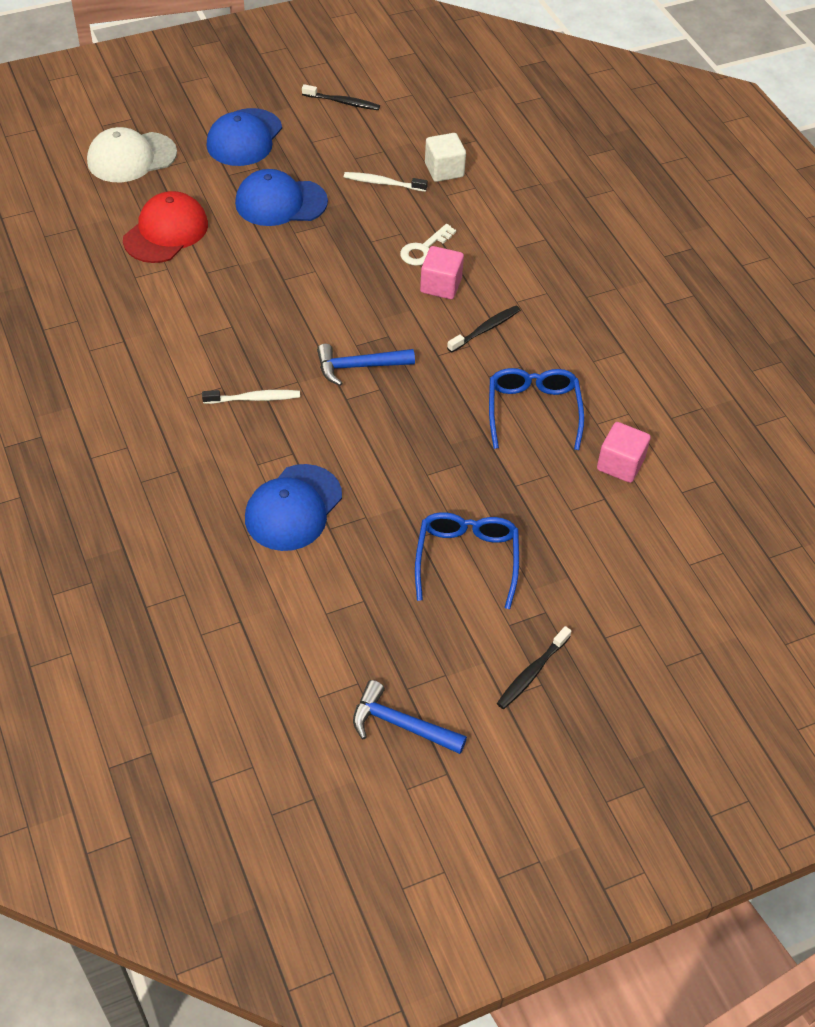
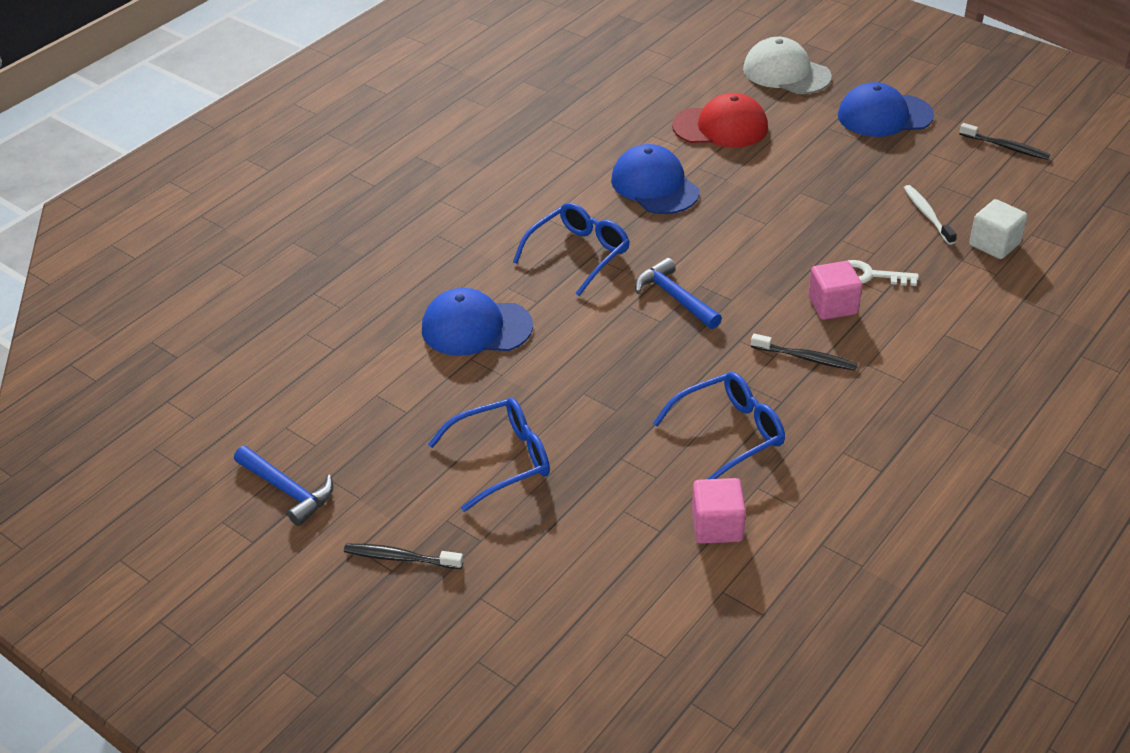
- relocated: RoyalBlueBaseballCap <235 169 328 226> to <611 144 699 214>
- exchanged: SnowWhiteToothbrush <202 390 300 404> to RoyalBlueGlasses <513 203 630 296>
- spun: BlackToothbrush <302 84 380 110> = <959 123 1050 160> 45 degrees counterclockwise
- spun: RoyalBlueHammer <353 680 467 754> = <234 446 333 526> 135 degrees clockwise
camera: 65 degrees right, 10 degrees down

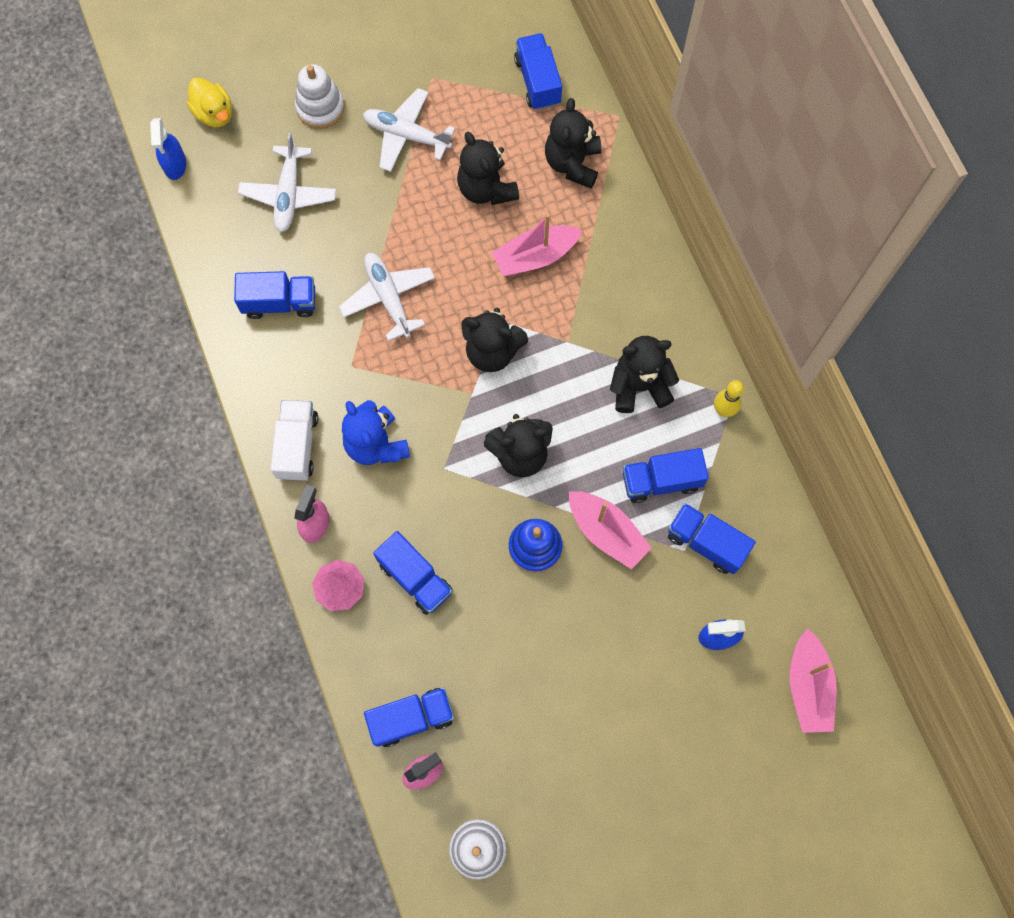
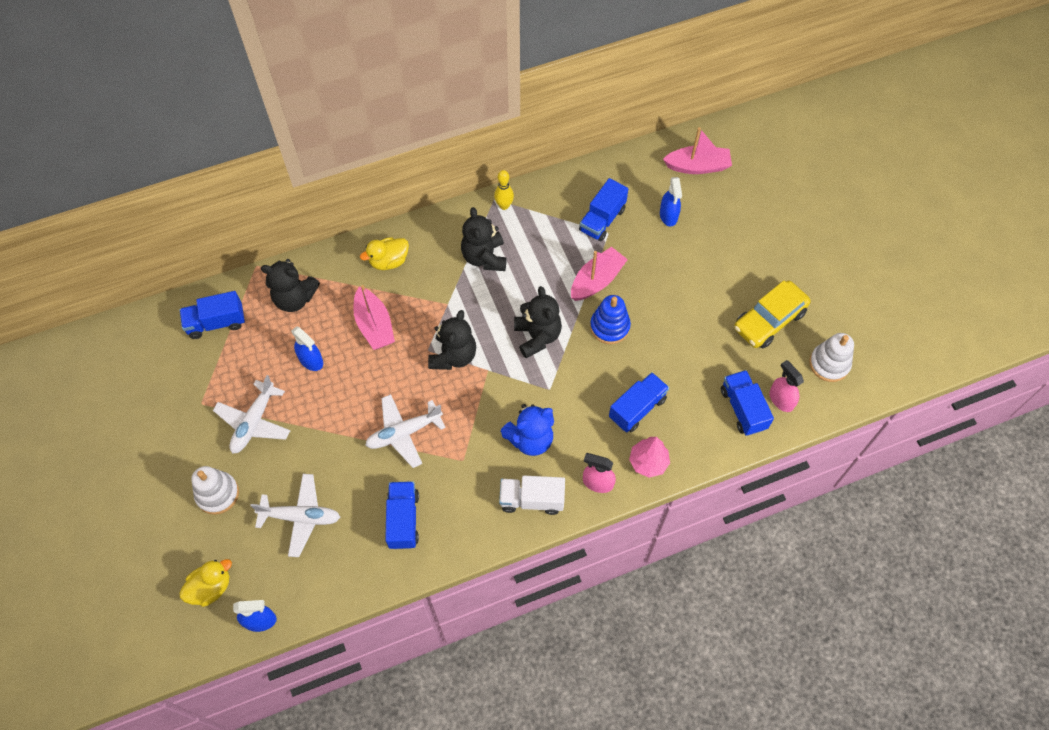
- missing: RoyalBlueLorry <623 448 709 503>
- appeared: GoldenToyDuck <360 237 409 270>
- appeared: GoldenToyCar <734 281 811 348>
- exchanged: BlackTeddyBear <457 132 519 205> to RoyalBlueSprayer <291 326 323 371>
camera: 90 degrees left, 10 degrees down

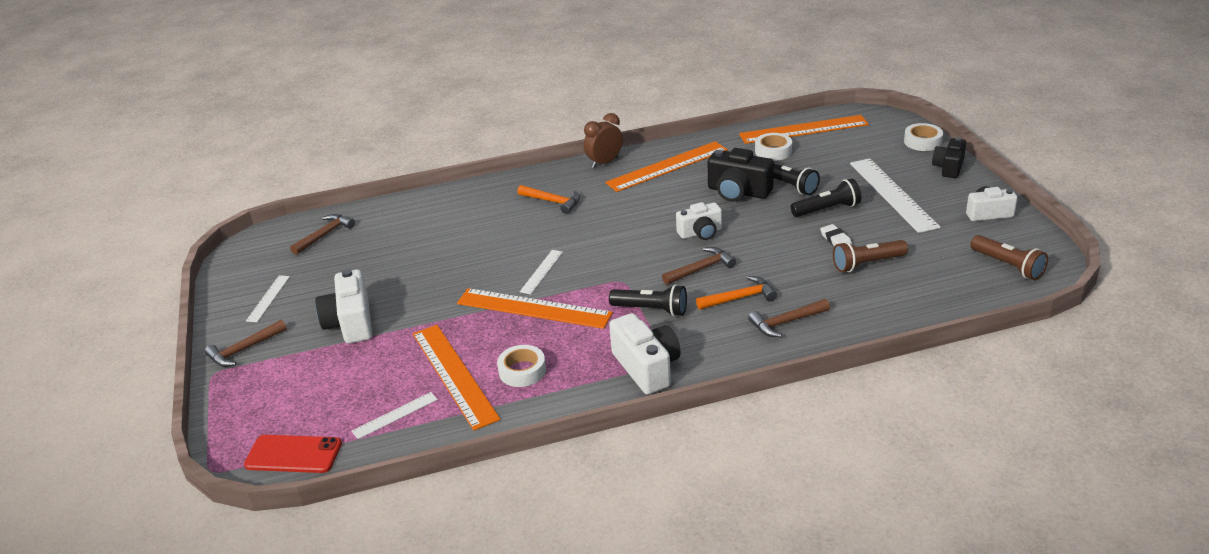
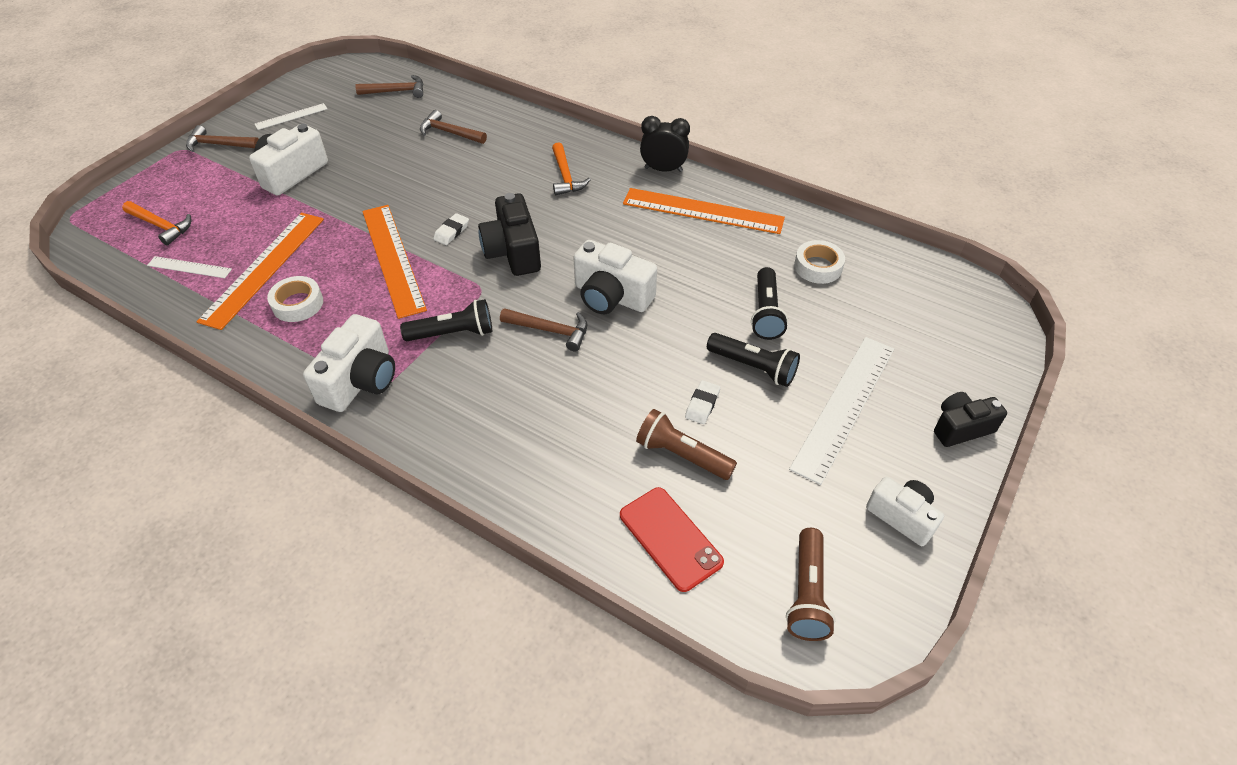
- missing: OrangeMeasuringStick <739 115 869 144>
- missing: SnowWhiteStickyTape <904 123 943 151>
- relocated: CrimsonMobilePhone <244 435 342 473> to <620 487 724 592>
- relocated: OrangeHammer <696 276 777 310> to <122 201 191 245>
- relocated: BlackCamera <708 148 774 202> to <478 193 541 276>
- relocated: RussetHammer <748 299 830 337> to <420 110 487 144>
- exchanged: SnowWhiteMeasuringStick <520 250 563 294> to SnowWhitePencilEraser <433 213 469 245>
- colour: RussetClock <584 113 623 168> to BlackClock <640 116 690 172>
- spun: BlackFlashlight <609 285 687 317> = <400 299 492 341> 75 degrees counterclockwise
- size: SnowWhiteCamera <676 202 722 240> = <573 240 657 314> x1.50
camera: 45 degrees right, 15 degrees up

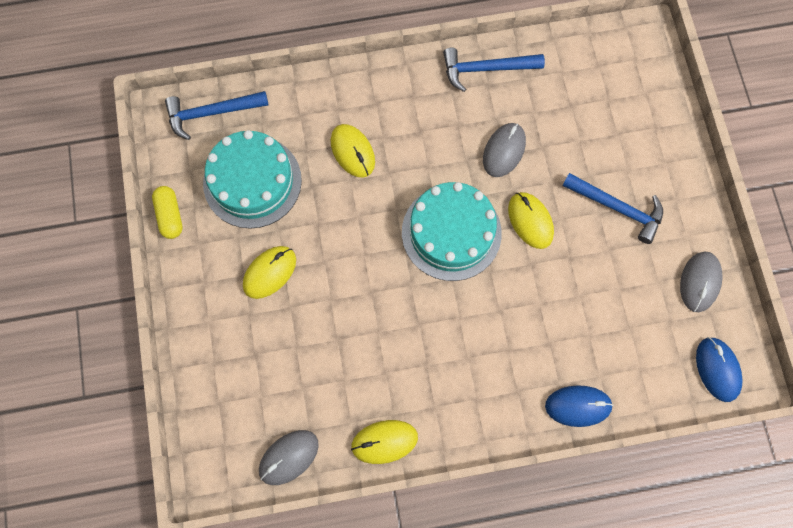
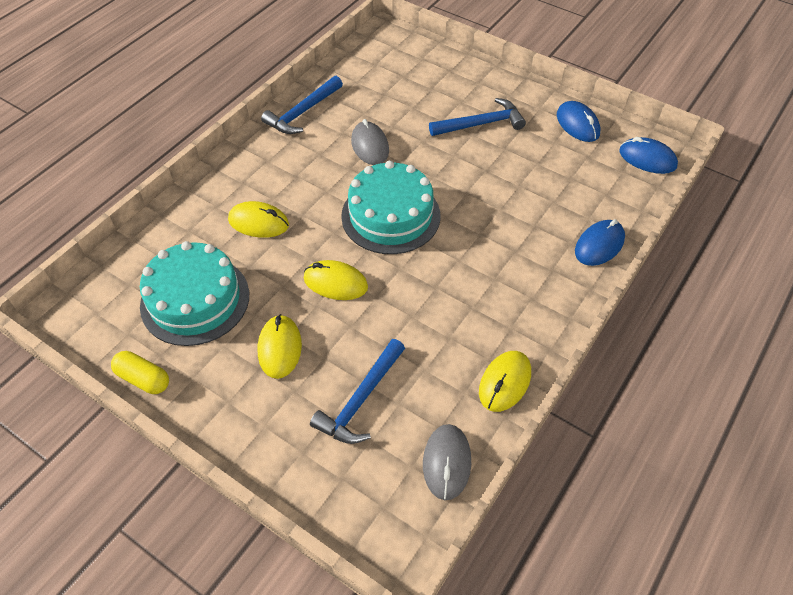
- relocated: RoyalBlueHammer <165 91 268 140> to <310 339 405 444>
- relocated: GoldenMouse <508 192 554 249> to <304 260 368 300>
- colour: GreyMouse <680 252 723 312> to RoyalBlueMouse <557 101 601 142>
camera: 45 degrees left, 20 degrees down

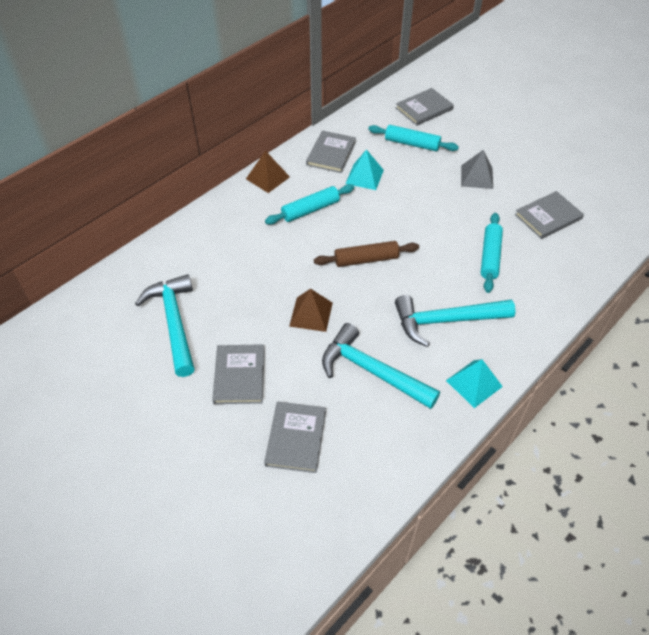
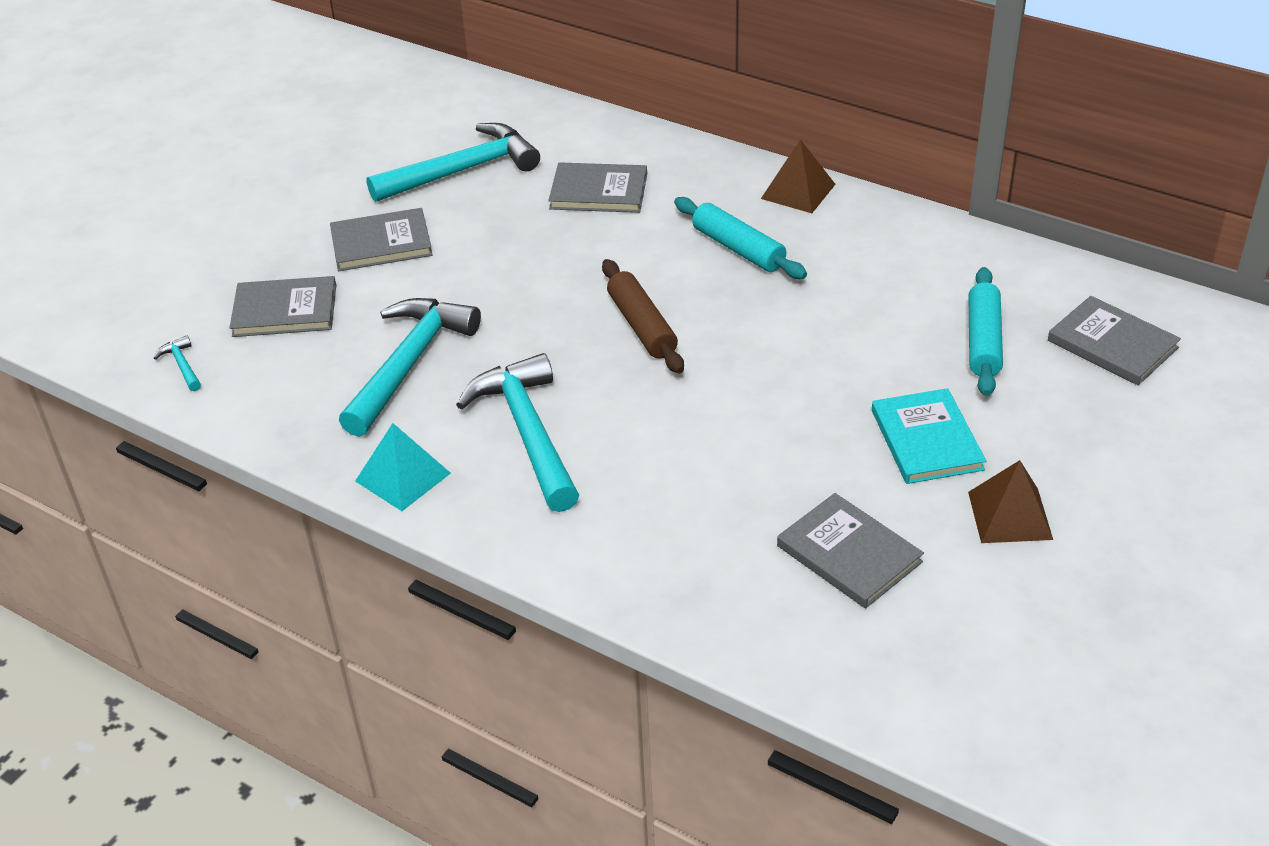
- missing: TurquoisePyramidShape <345 149 384 190>
- missing: TurquoisePastryRoller <481 213 503 293>
- appeared: TurquoiseHammer <154 335 201 391>
- relocated: RussetPyramidShape <289 289 333 332> to <968 460 1053 543>
- relocated: GreyHardback <306 130 356 173> to <548 162 647 213>
- exchanged: GreyPyramidShape <461 150 493 189> to TurquoiseHardback <872 388 986 484>
camera: 80 degrees right, 10 degrees down

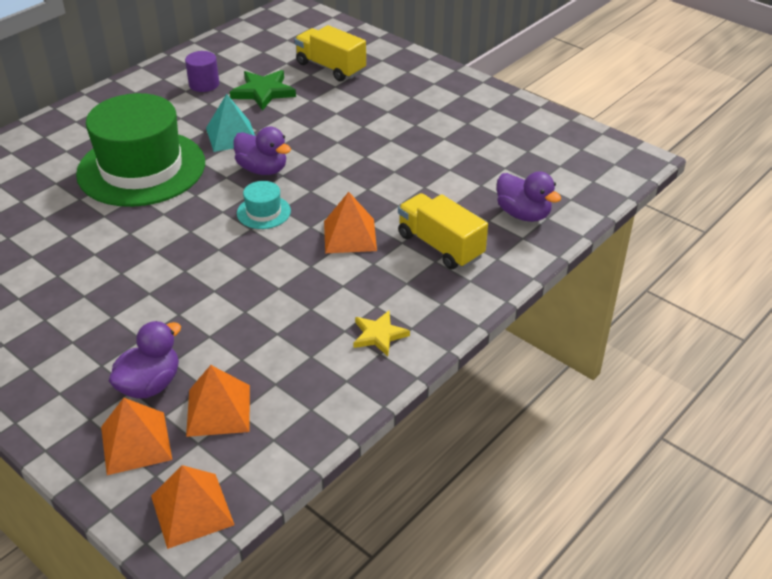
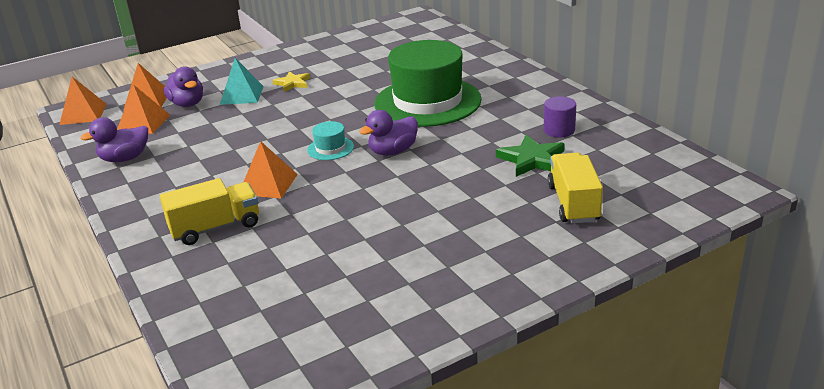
- relocated: TurquoisePyramidShape <206 94 255 152> to <220 58 264 105>
- relocated: GoldenStarShape <353 311 410 356> to <272 72 310 92>
- relocated: VioletToyDuck <497 171 561 222> to <80 117 148 162>
- spun: GoldenLorry <294 25 366 82> = <547 152 603 224> 60 degrees counterclockwise
camera: 110 degrees right, 10 degrees down

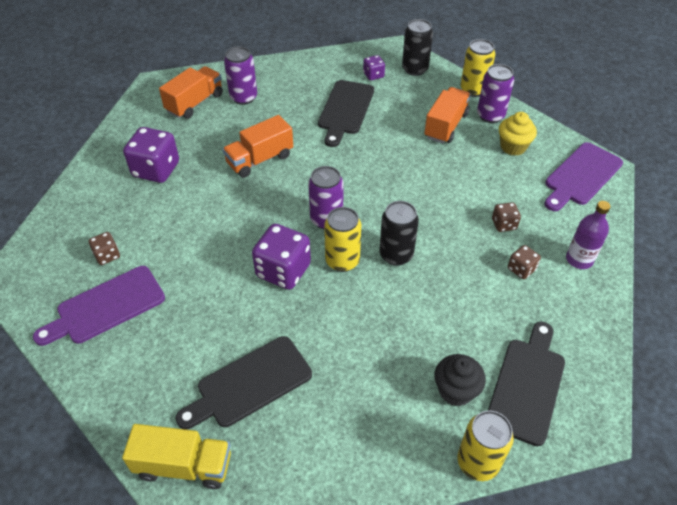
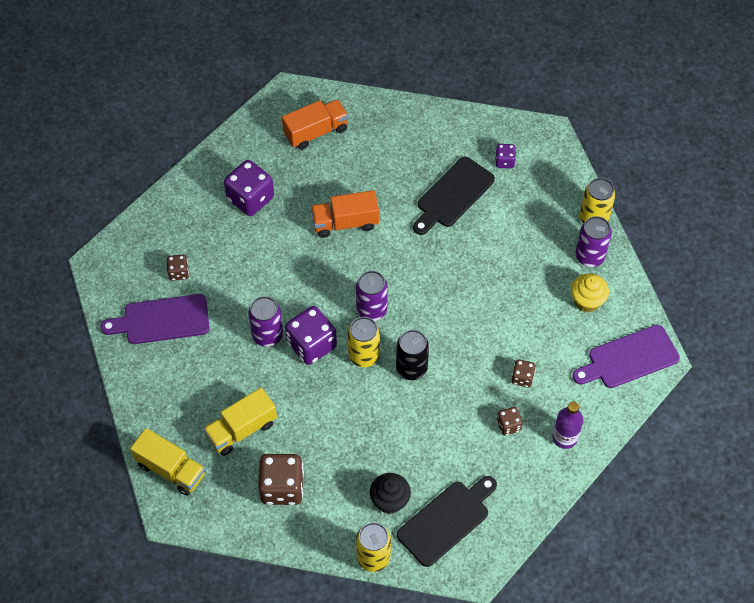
- missing: BlackCan <402 19 433 76>
- missing: OrangeLorry <424 87 471 143>
- appeared: RussetGameDie <258 454 304 505>
- relocated: VioletCan <224 46 257 105> to <248 296 283 347>
- exchanged: BlackChoppingBoard <175 336 312 429> to GoldenLorry <203 388 277 456>
camera: 25 degrees right, 10 degrees up

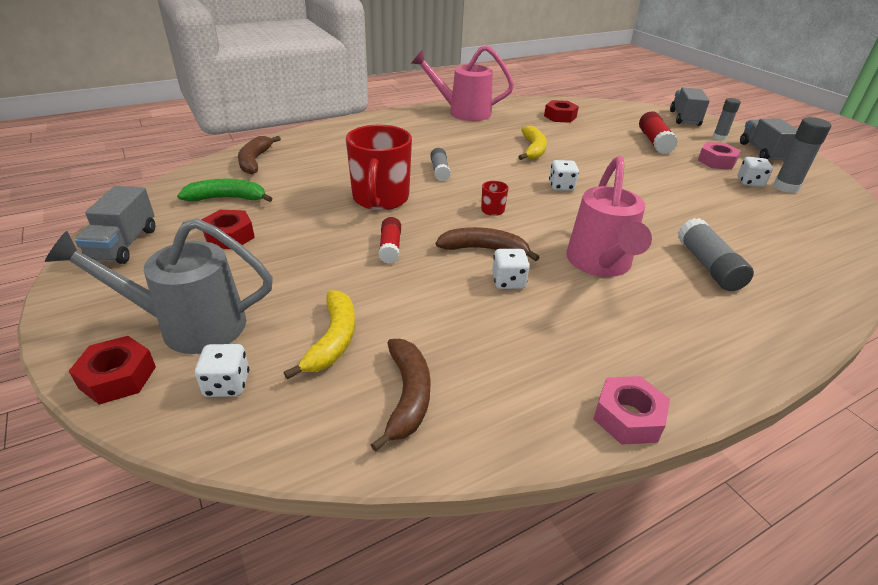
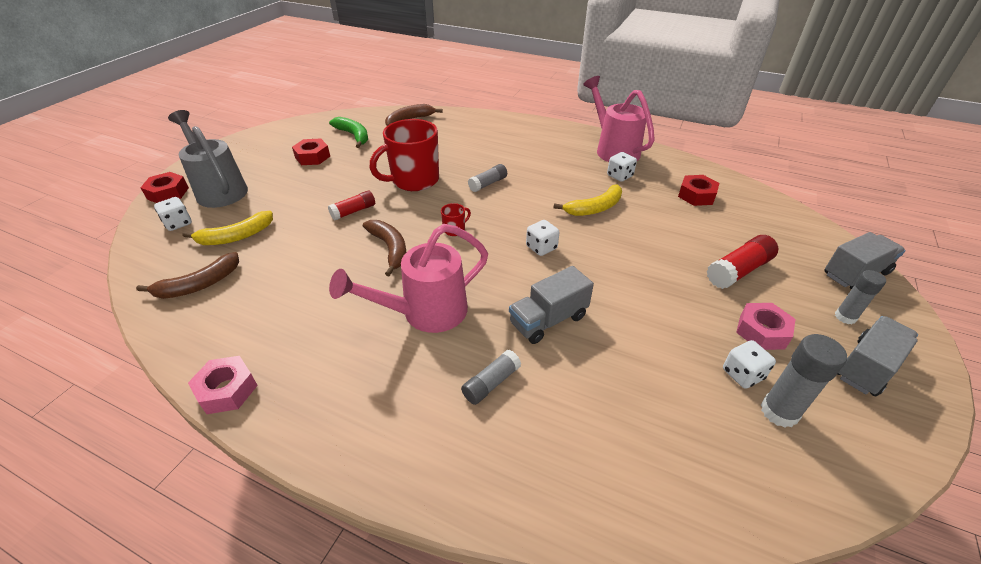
- relocated: GreyLorry <75 186 155 264> to <509 266 594 344>
- relocated: SnowWhiteGameDie <492 249 530 289> to <607 152 637 182>
- size: GreyGlueStick <678 218 754 291> = <461 350 521 405> x0.66
camera: 55 degrees right, 5 degrees up

